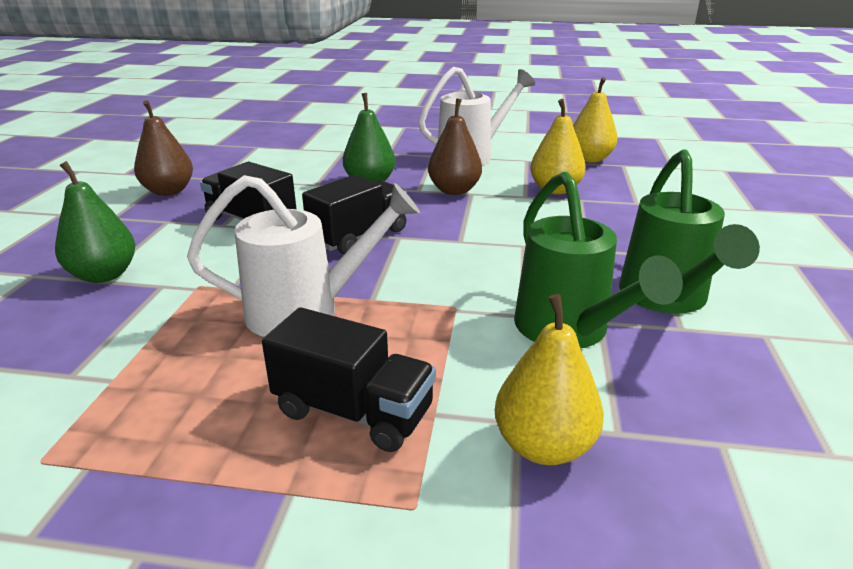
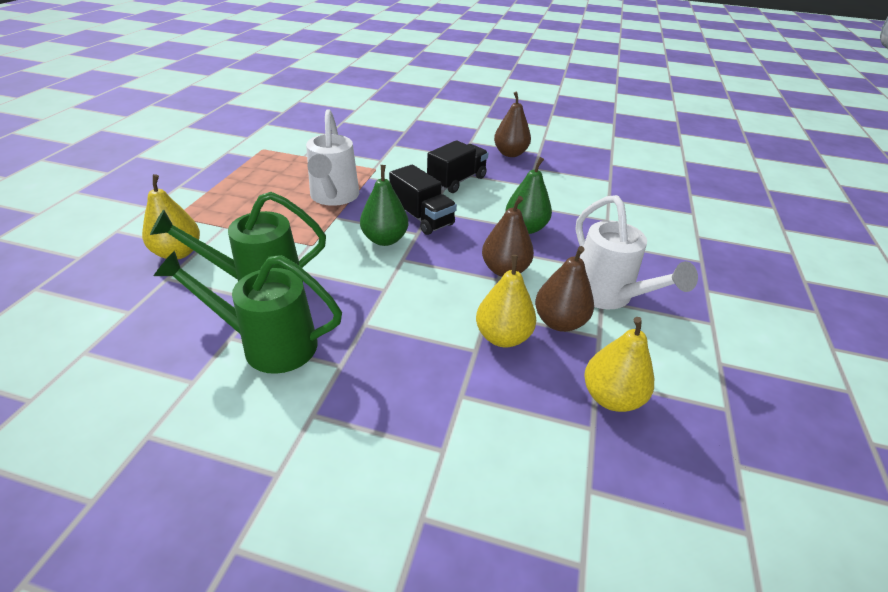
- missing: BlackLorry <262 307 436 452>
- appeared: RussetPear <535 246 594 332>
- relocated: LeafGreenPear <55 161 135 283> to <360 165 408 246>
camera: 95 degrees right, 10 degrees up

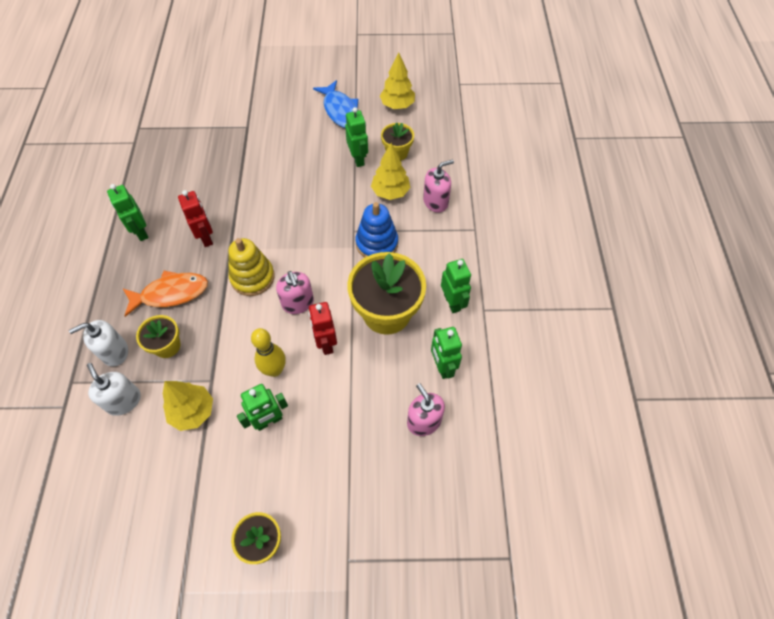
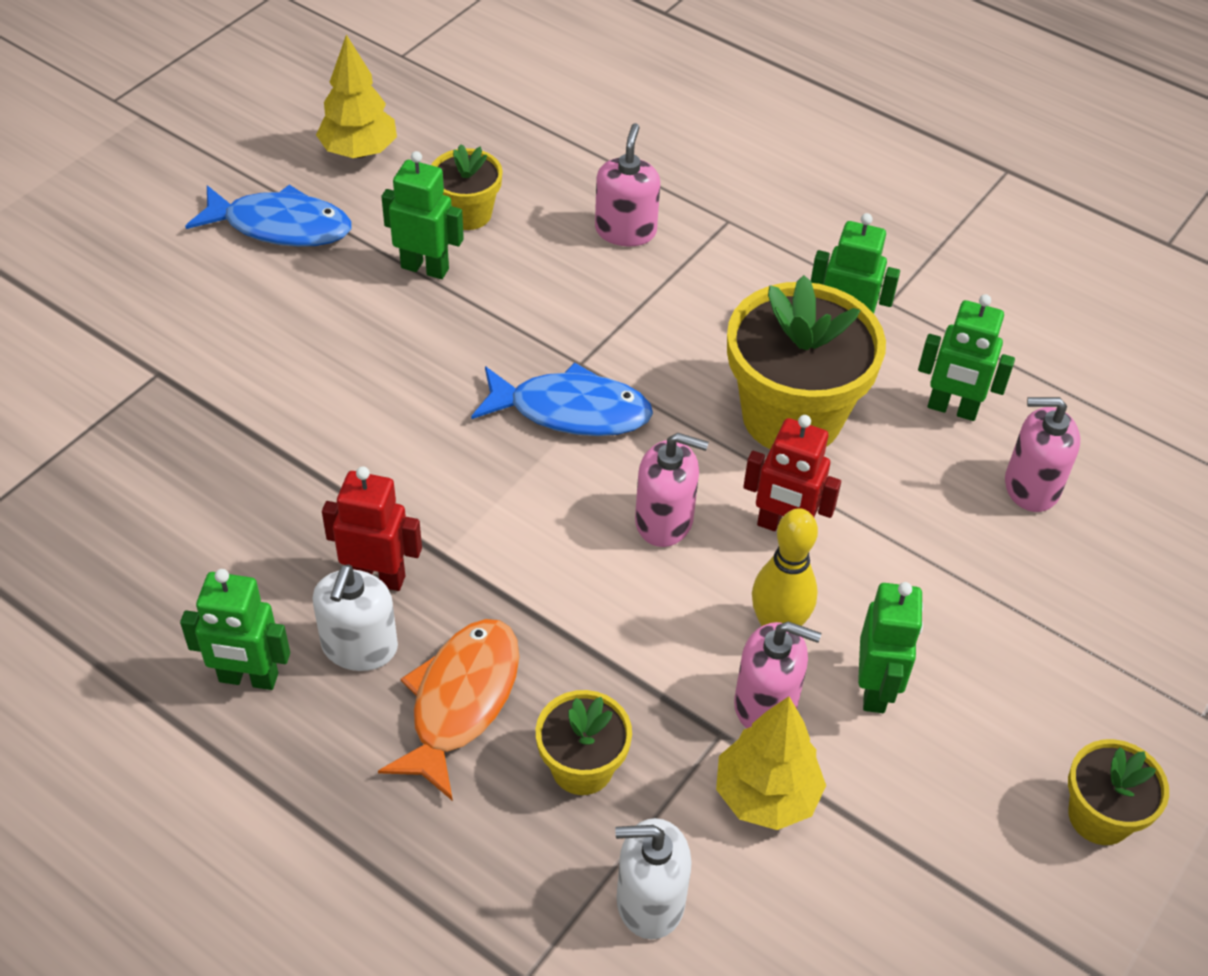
- missing: GoldenStackingRings <228 238 275 296>
- missing: RoyalBlueStackingRings <355 202 398 257>
- missing: GoldenTree <371 143 410 200>
- appeared: RoyalBlueFish <471 362 653 436>
- appeared: RosySoapDispenser <734 621 821 728>
- relocated: SnowWhiteSoapDispenser <69 320 128 366> to <313 565 398 671>
camera: 55 degrees left, 10 degrees down

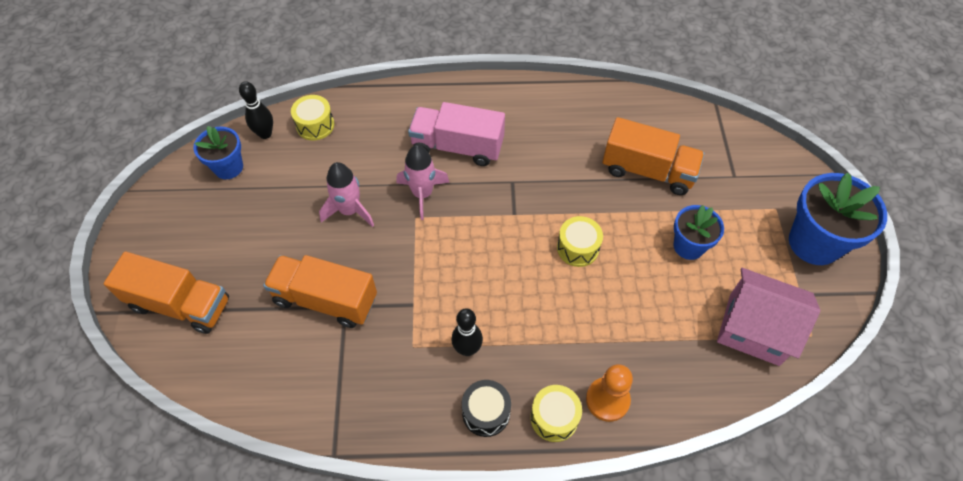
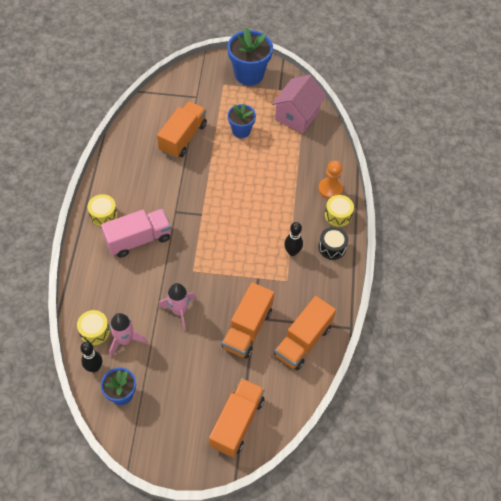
- appeared: OrangeLorry <274 296 336 370>
- relocated: RosySpaceship <397 145 450 220> to <109 313 147 357>
- relocated: GoldenSnareDrum <557 216 603 267> to <88 194 118 227>
- spun: RosyLorry <408 102 505 166> = <101 209 171 258> 135 degrees counterclockwise
camera: 85 degrees left, 0 degrees up

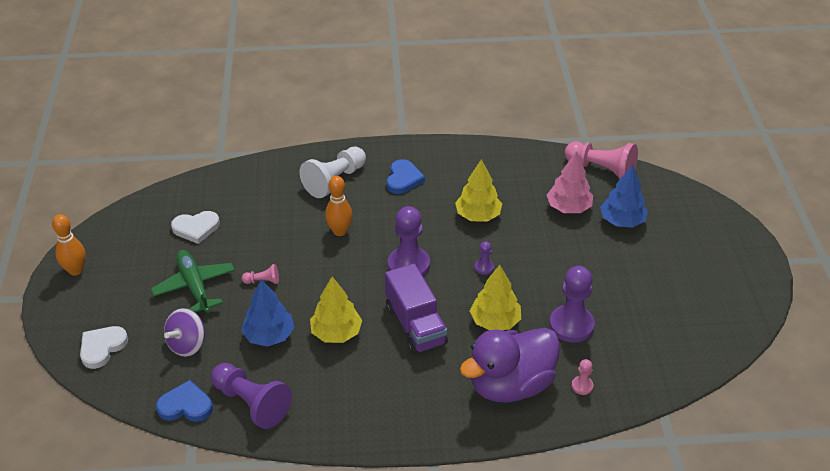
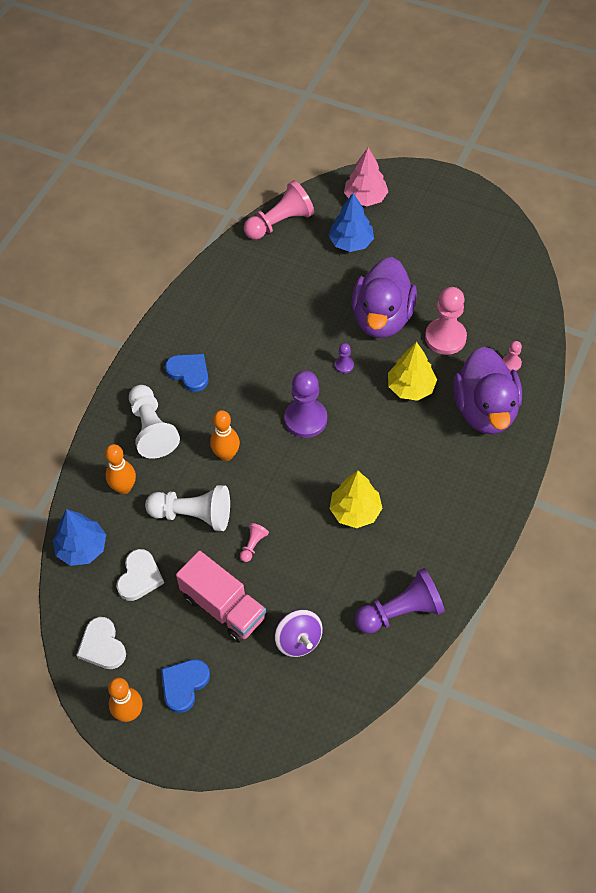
- missing: VioletLorry <385 263 448 355>
- missing: GoldenTree <455 159 502 222>
- appeared: OrangeTenpin <105 444 136 494>
- appeared: SnowWhitePawn <145 485 230 531>
- appeared: VioletToyDuck <352 257 417 338>
- relocated: SnowWhiteHeartShape <80 326 128 369> to <77 617 126 669>
- relocated: RoyalBlueHeartShape <156 380 213 422> to <161 659 210 713>
- relocated: RoyalBlueTree <241 279 294 347> to <53 509 106 566>
- relocated: RosyTree <547 151 593 213> to <344 147 388 206>
- exchanged: LeafGreenPlane <151 250 235 313> to RosyLorry <176 551 266 643>
- colour: VioletPawn <549 266 595 343> to RosyPawn <425 287 467 355>
camera: 60 degrees left, 15 degrees up

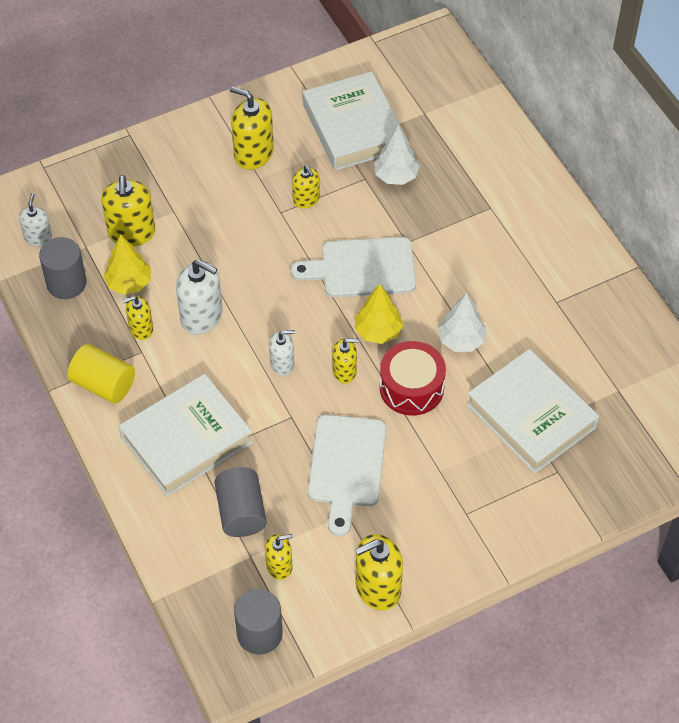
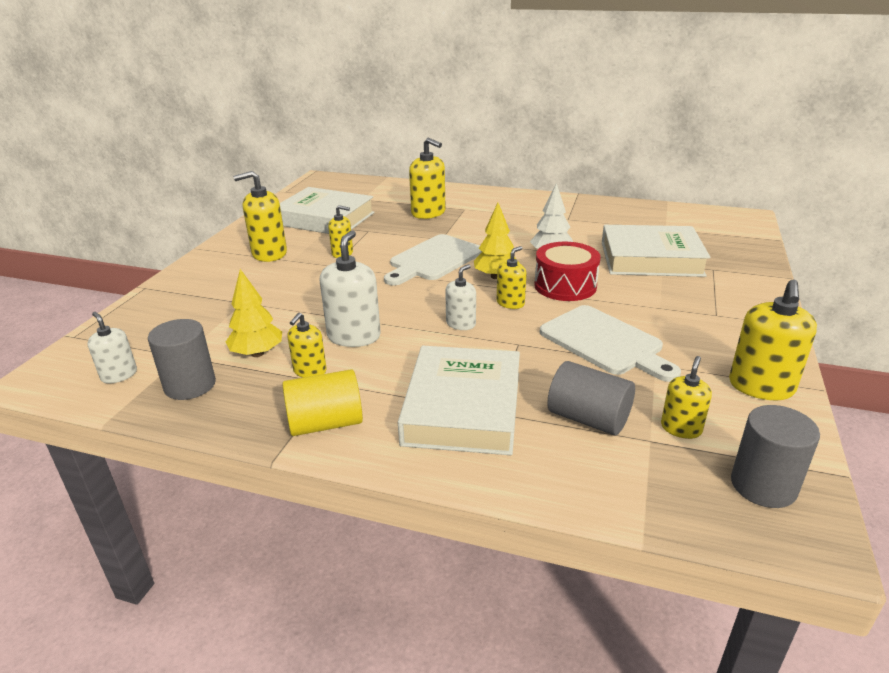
- missing: SnowWhiteTree <374 125 420 185>
- relocated: GoldenSoapDispenser <101 175 155 246> to <409 138 446 219>
- spun: SnowWhiteSoapDispenser <176 259 223 334> = <320 230 381 347> 60 degrees counterclockwise
camera: 45 degrees left, 25 degrees down

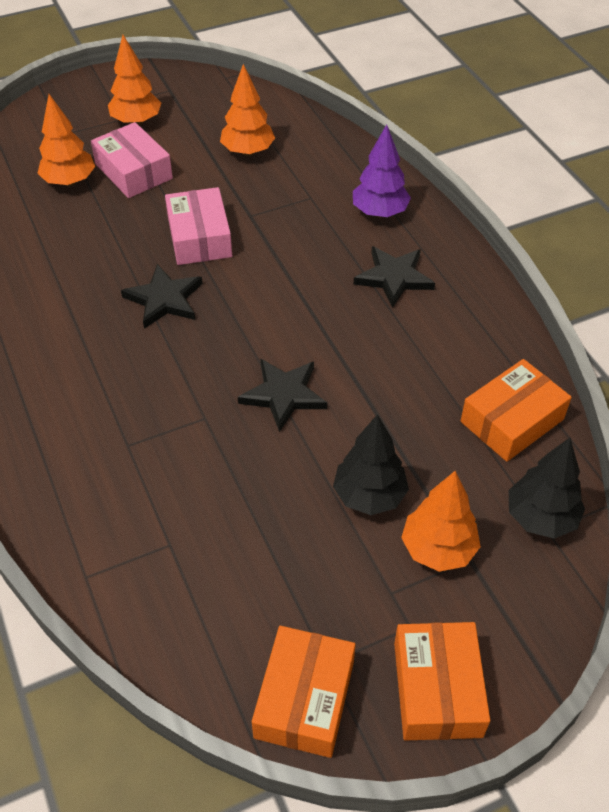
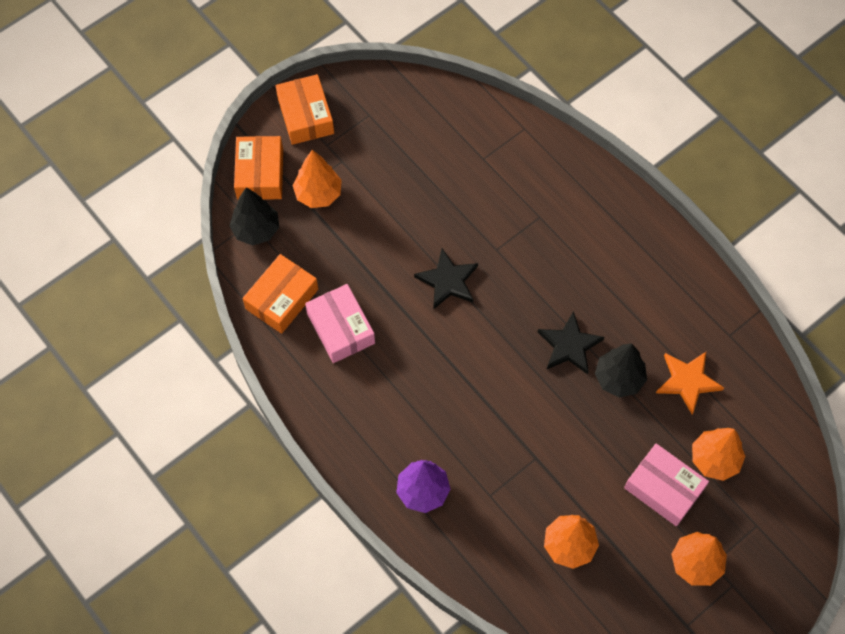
- missing: BlackStarShape <354 246 435 308>
- appeared: OrangeStarShape <656 352 724 414>
- relocated: RosyPackage <165 187 232 265> to <305 284 375 363>
- relocated: OrangePackage <252 626 356 758> to <234 136 283 200>
- relocated: BlackTree <333 414 409 515> to <595 343 647 397>
camera: 165 degrees right, 15 degrees up

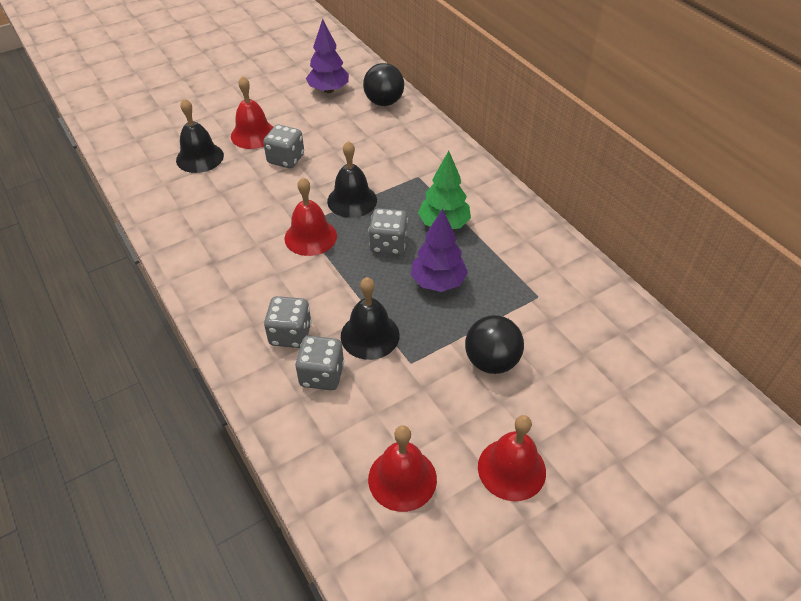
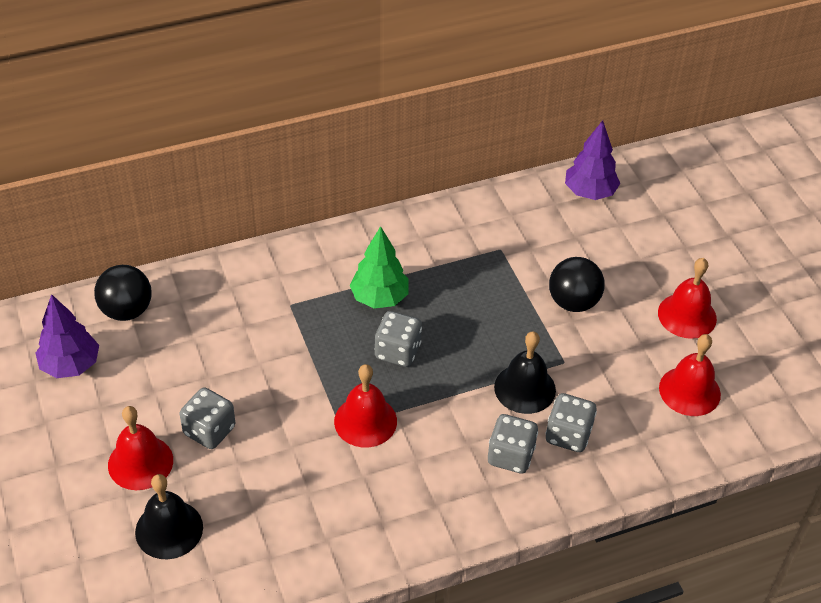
- missing: BlackSchoolBell <327 141 377 218>
- relocated: VioletTree <411 208 468 292> to <565 120 620 200>
camera: 80 degrees left, 0 degrees up

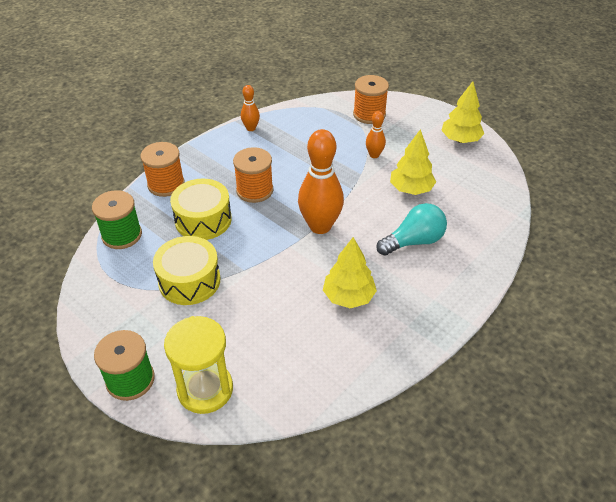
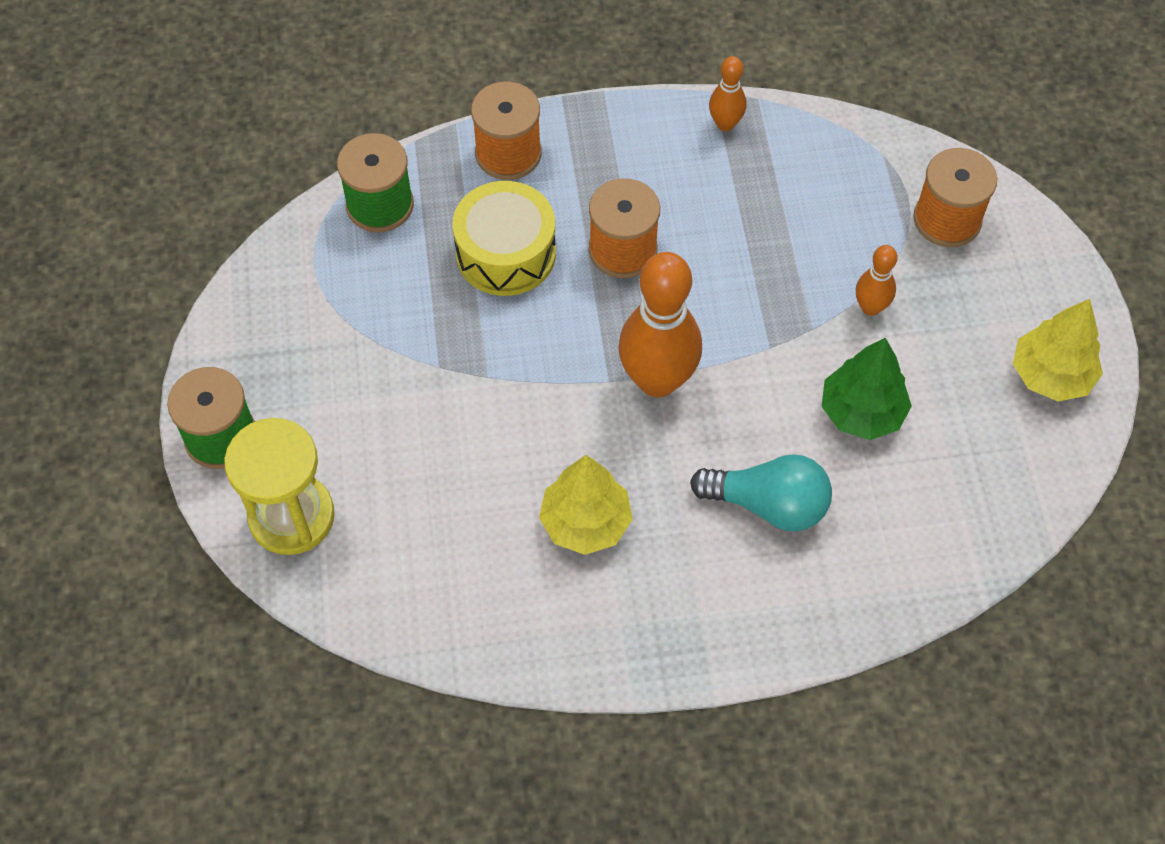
- missing: GoldenSnareDrum <153 236 220 305>
- colour: GoldenTree <390 129 436 195> to LeafGreenTree <822 338 912 440>
camera: 40 degrees right, 15 degrees up

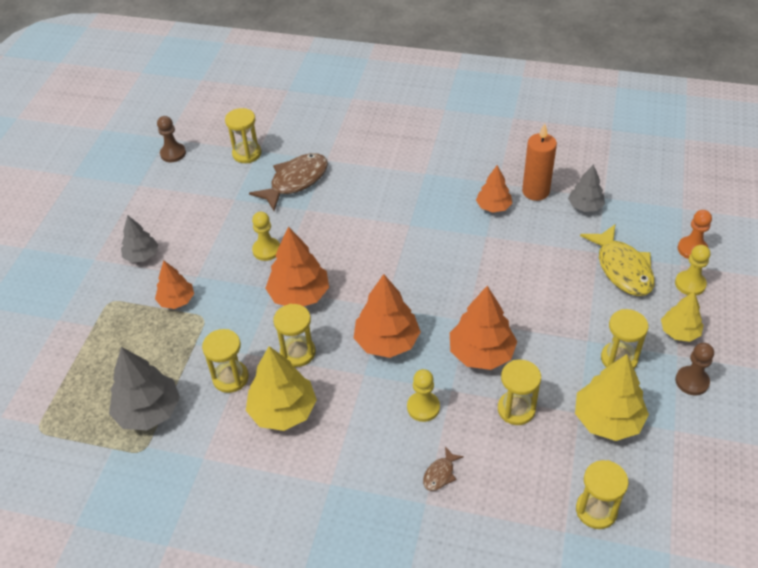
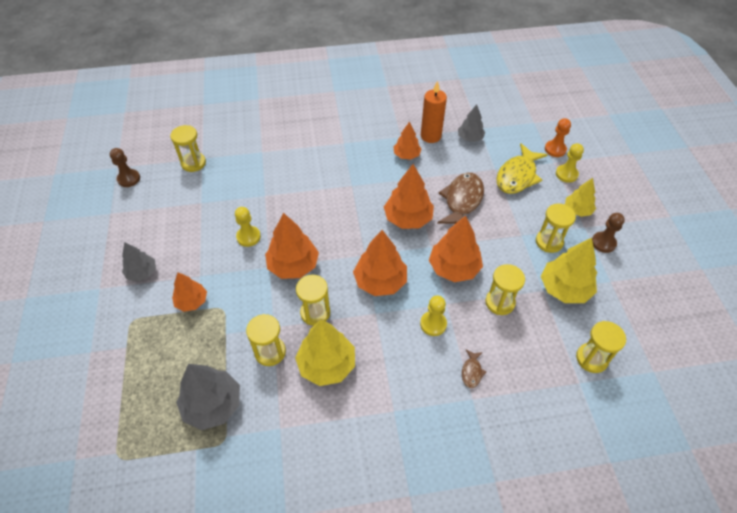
- appeared: OrangeTree <384 164 434 229>
- relocated: RussetFish <249 153 328 211> to <437 172 484 224>
- spun: GoldenFish <580 224 655 296> = <496 143 548 194> 75 degrees clockwise
camera: 25 degrees left, 5 degrees up

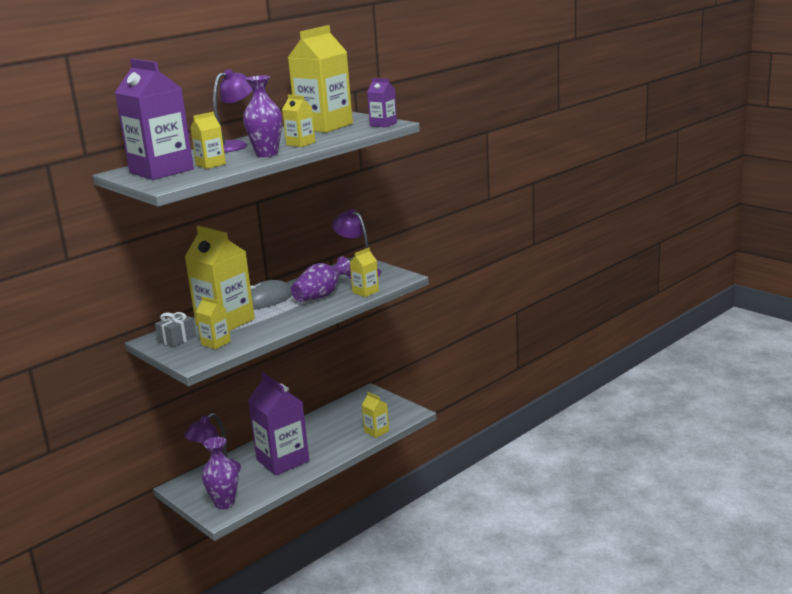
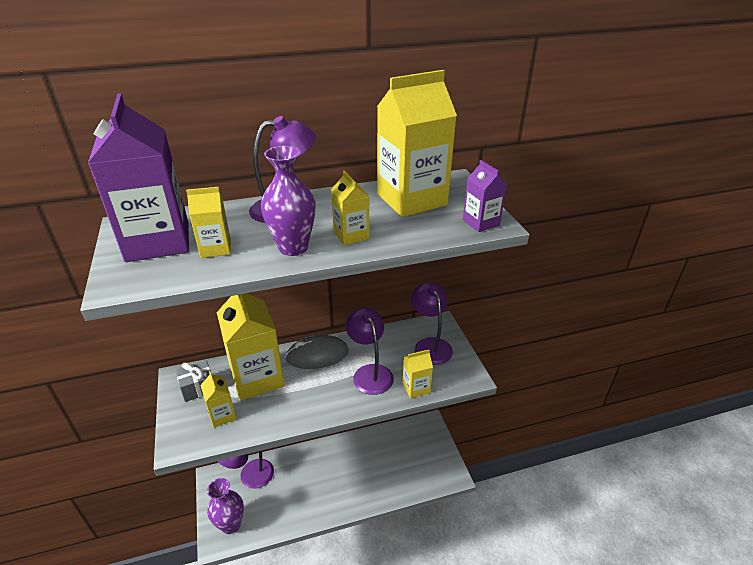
- missing: VioletJuiceCarton <248 372 309 476>
- missing: GoldenJuiceCarton <362 392 389 438>
- exchanged: VioletFlowerVase <291 256 351 302> to VioletLamp <346 308 394 395>
camera: 25 degrees right, 15 degrees up

